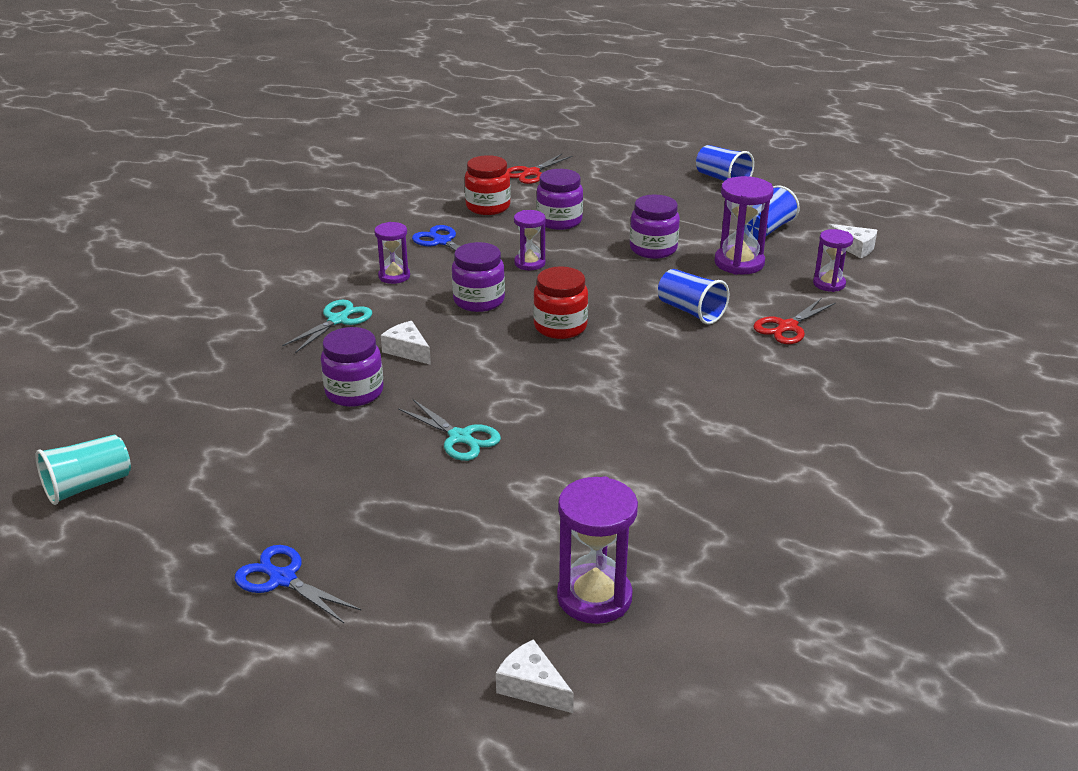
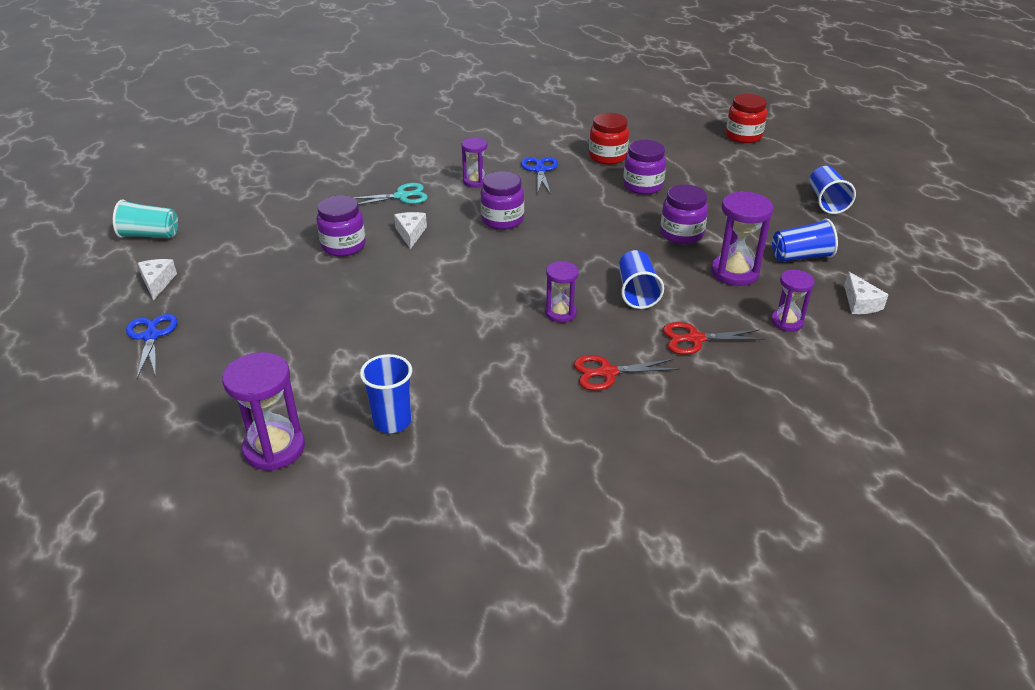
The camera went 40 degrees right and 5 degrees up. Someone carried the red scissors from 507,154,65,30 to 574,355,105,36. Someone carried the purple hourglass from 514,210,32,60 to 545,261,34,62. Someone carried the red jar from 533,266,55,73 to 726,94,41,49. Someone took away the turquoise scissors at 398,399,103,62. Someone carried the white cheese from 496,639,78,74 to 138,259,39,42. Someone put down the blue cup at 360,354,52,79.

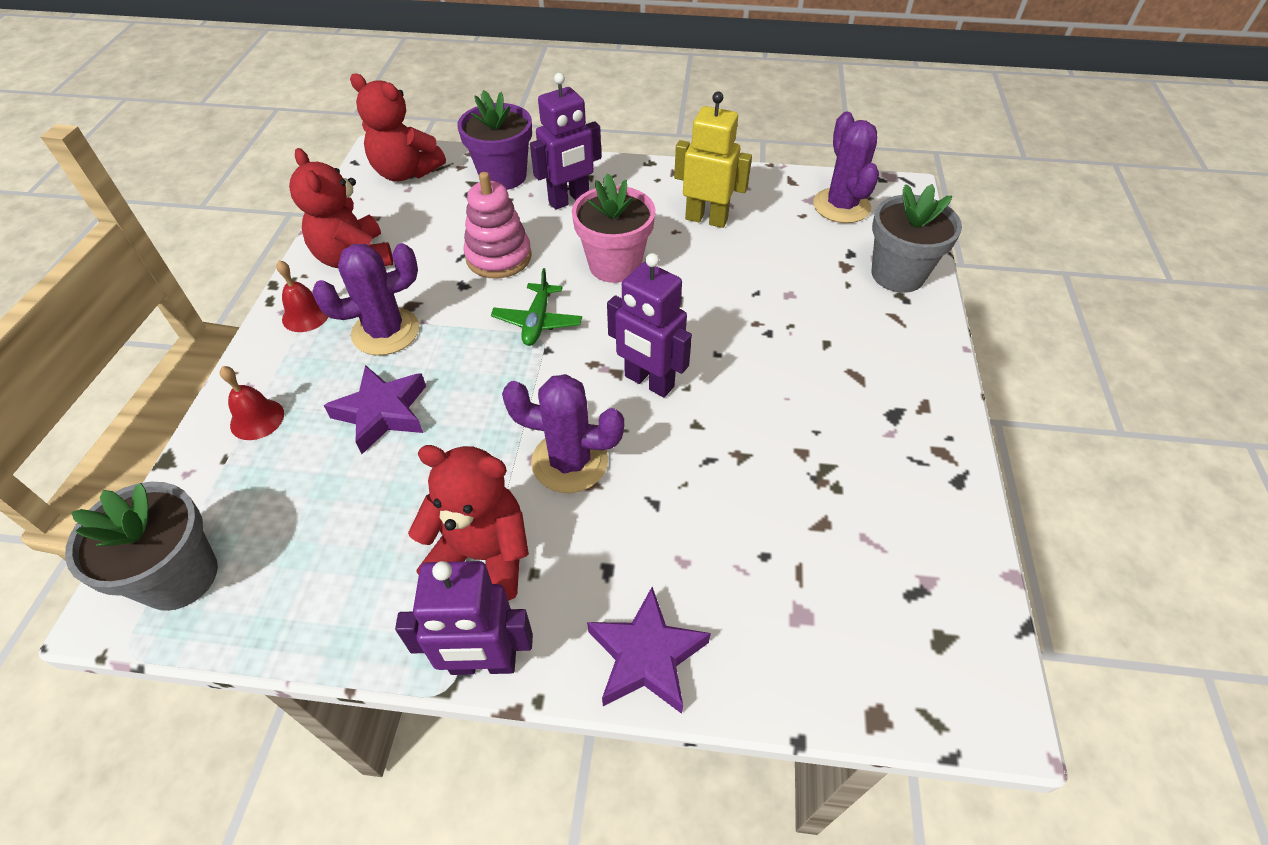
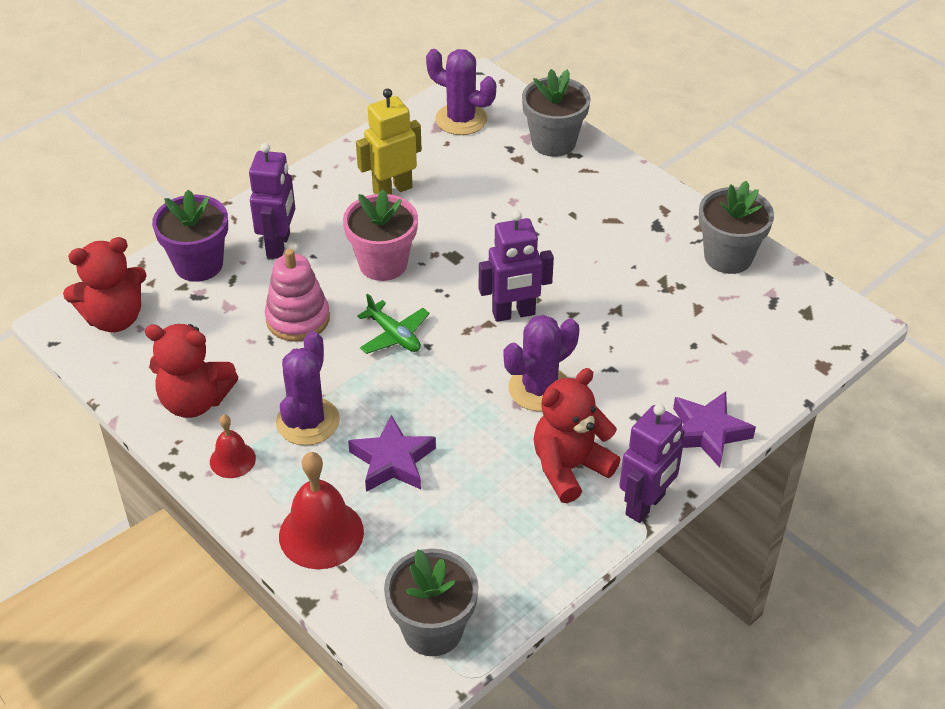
The camera went 50 degrees left and 5 degrees down. Someone scaled the red bell at 220,366,64,74 by 1.77. Someone put down the grey flower pot at 699,181,75,93.

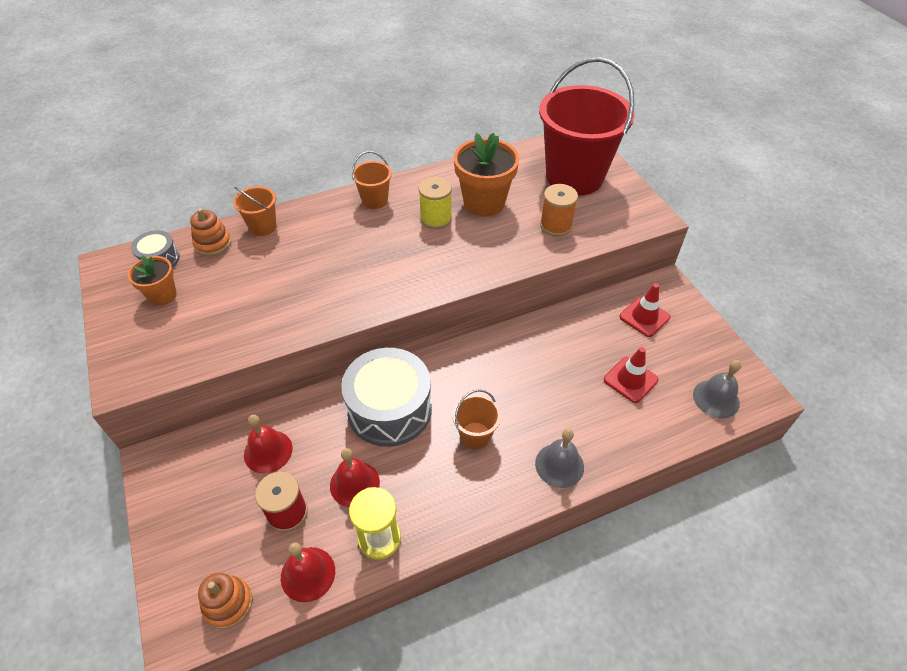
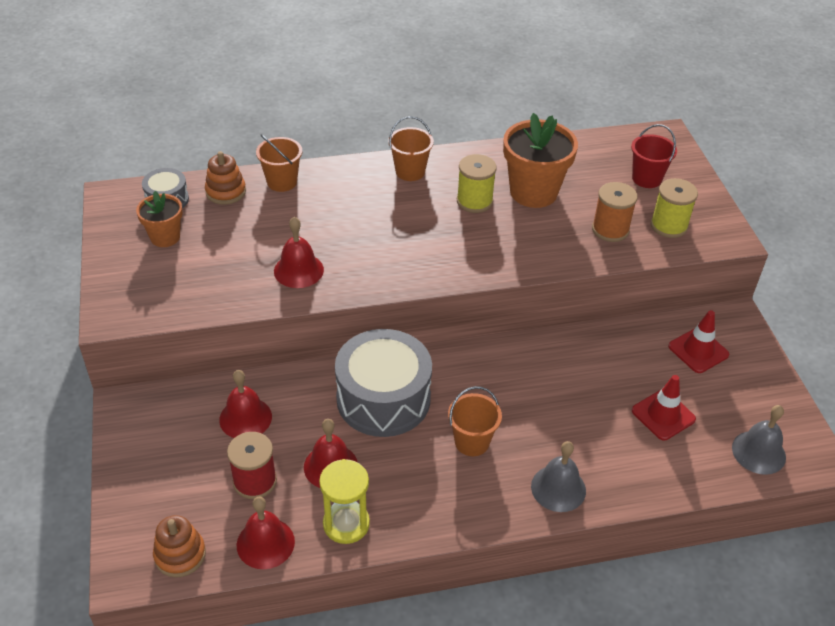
The camera went 10 degrees right and 5 degrees down. Someone scaled the red bucket at 539,57,95,139 by 0.44. Someone put down the yellow spool at 651,178,47,60. Someone put down the red bell at 274,217,50,71.

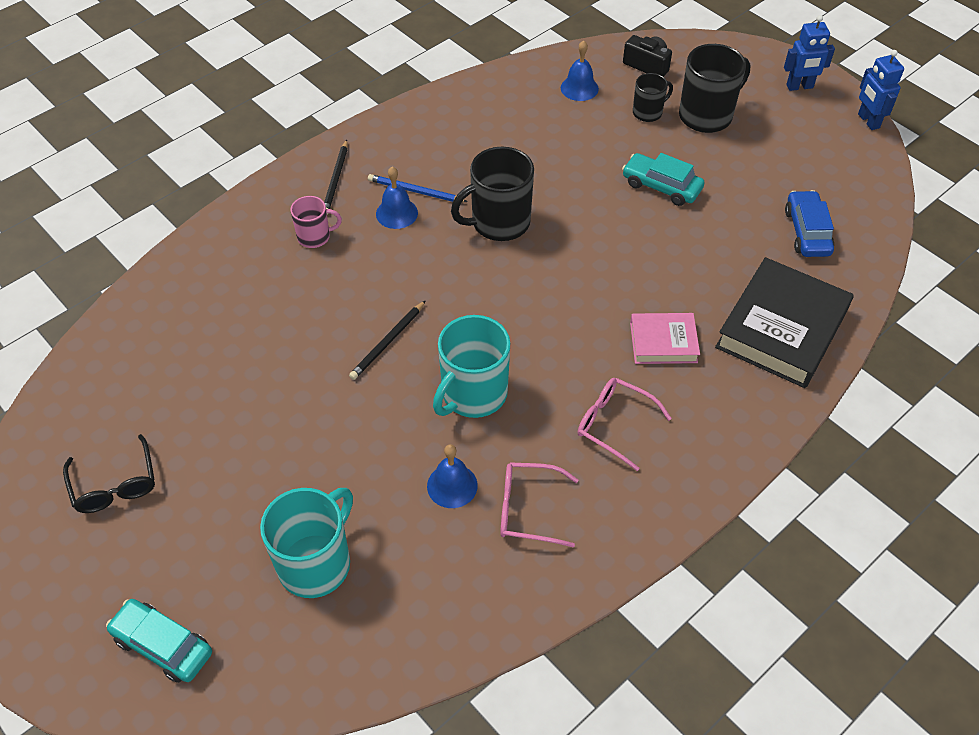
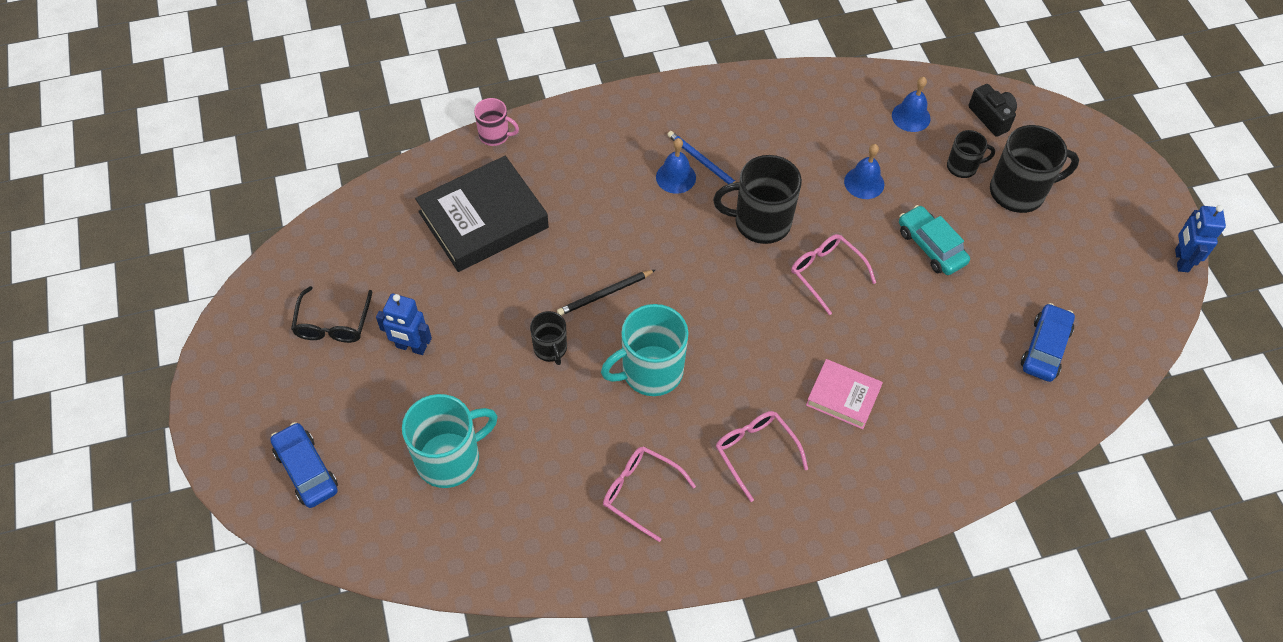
The camera went 25 degrees right and 5 degrees up. Someone carried the blue robot from 784,15,51,76 to 376,294,56,61. Someone took away the black pencil at 324,140,24,74. Someone carried the pink mug from 290,196,52,52 to 474,98,45,48. Someone carried the black book from 715,257,139,131 to 415,156,134,116. Someone carried the blue bell from 427,444,51,64 to 844,144,40,55. Someone repainted the turquoise car at 106,599,106,84, which became the blue car at 270,422,68,86. Someone put down the pink glasses at 791,234,85,81. Someone put down the black mug at 530,311,37,54.

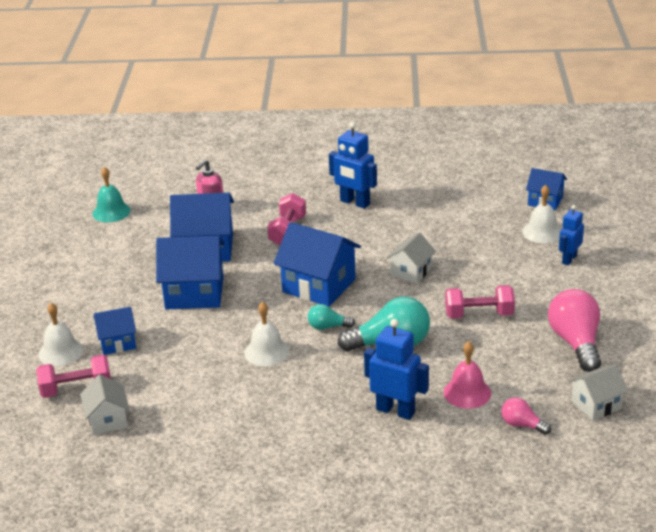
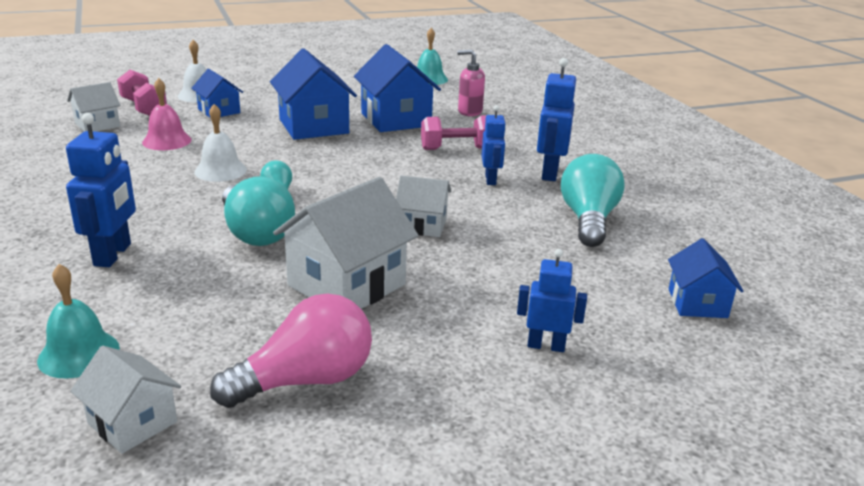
The camera went 65 degrees right and 5 degrees down. Someone took away the white bell at 522,185,40,58. Someone took away the blue house at 273,222,88,85. Someone swapped the pink dumbbell at 445,285,70,34 for the white house at 273,177,145,132. Someone carried the pink bell from 444,341,47,68 to 142,78,50,72. Someone swapped the pink light bulb at 501,397,50,38 for the turquoise bell at 37,264,83,115. Someone put down the blue robot at 482,105,24,80. Someone put down the turquoise light bulb at 561,154,64,93.

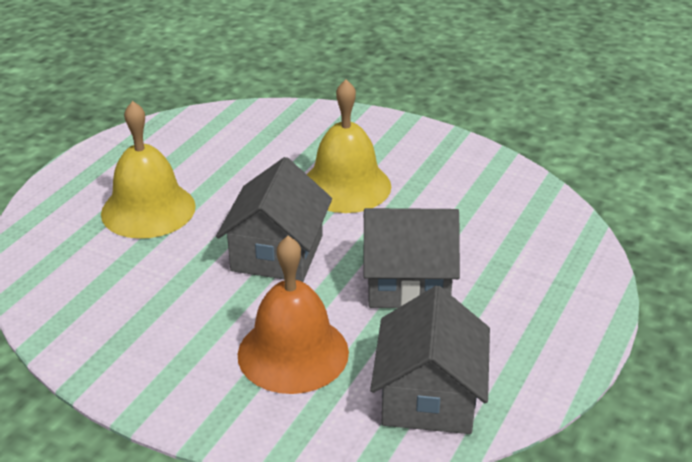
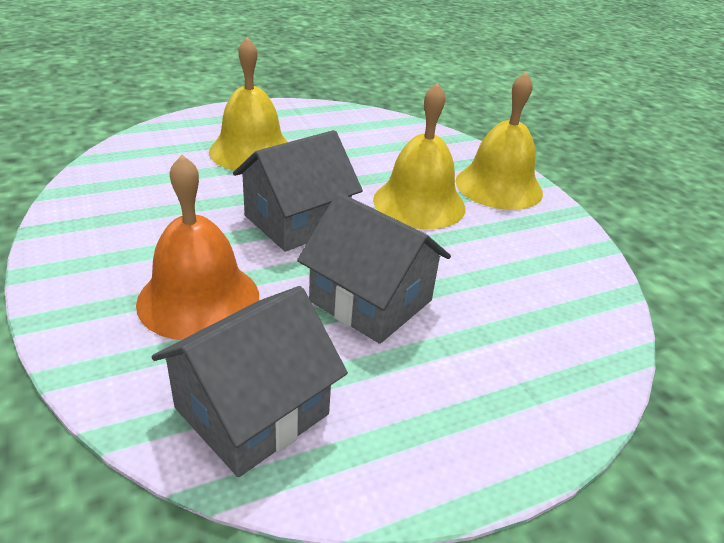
The camera went 35 degrees right and 0 degrees up. Someone put down the yellow bell at 455,72,88,138.

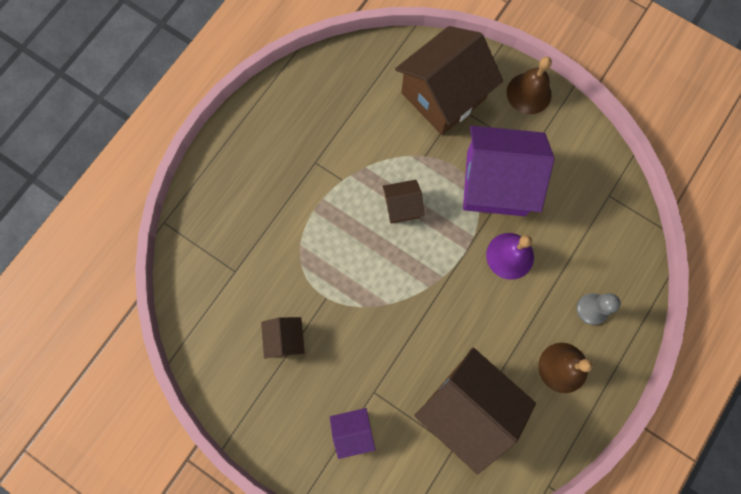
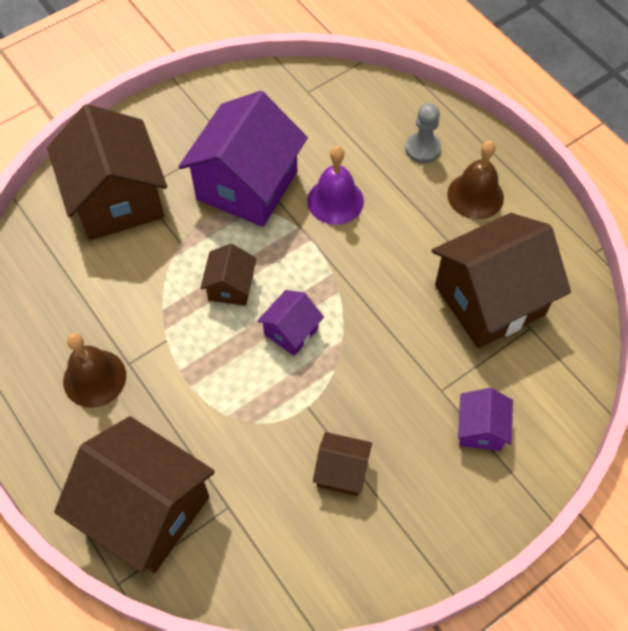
The camera went 70 degrees left and 15 degrees down. Someone carried the brown bell from 507,57,45,57 to 63,333,63,75. Someone put down the purple house at 257,290,67,66. Someone put down the brown house at 54,416,161,157.

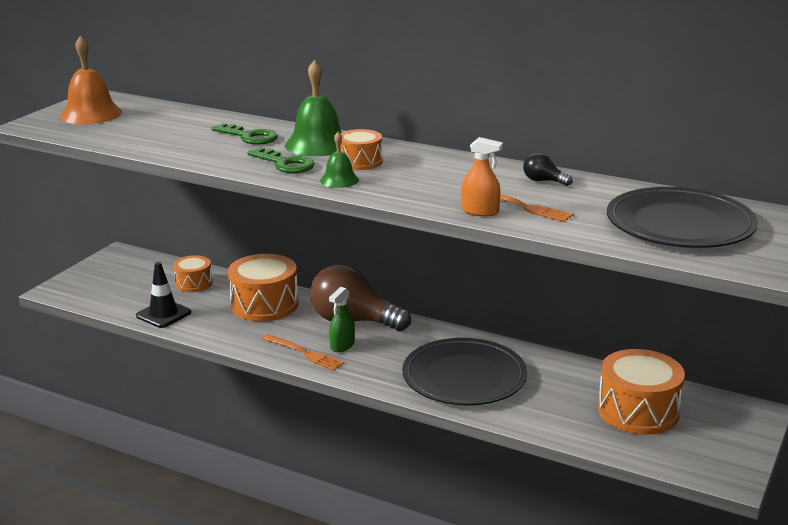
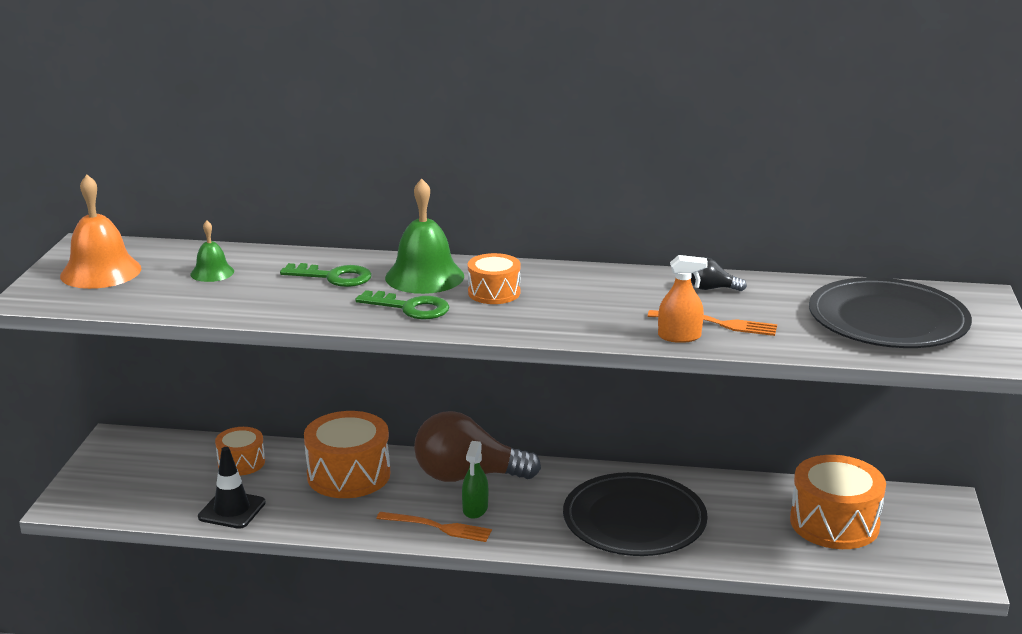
The camera went 20 degrees left and 0 degrees up. Someone carried the green bell from 320,132,39,56 to 191,220,43,62.

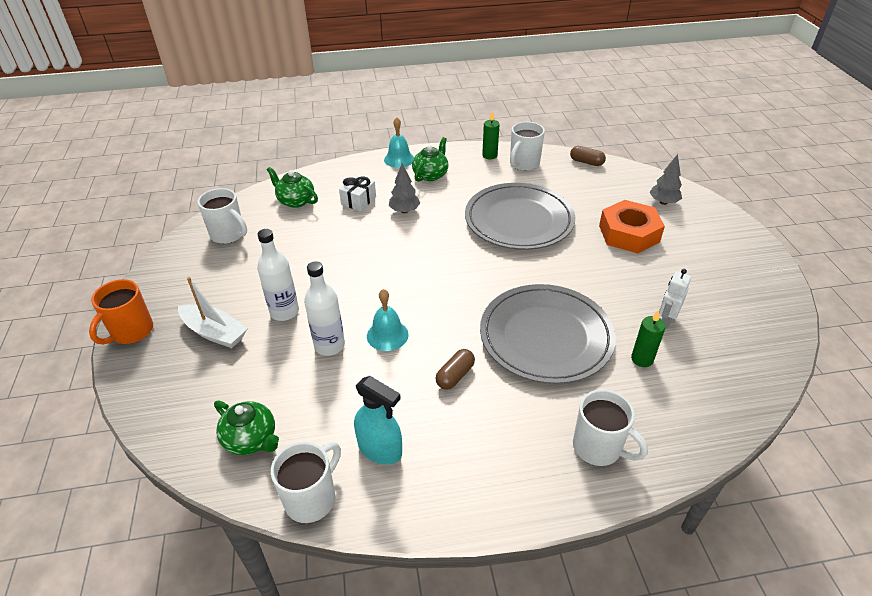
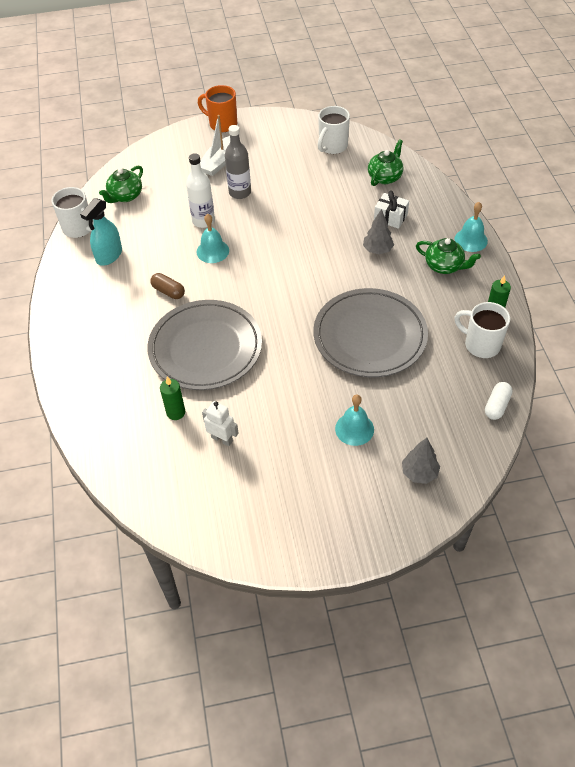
The camera went 90 degrees right and 10 degrees up. Someone repainted the brown capsule at 570,146,36,20, which became the white capsule at 485,382,28,38. Someone swapped the orange nut at 599,200,66,53 for the turquoise bell at 335,395,39,51. Someone repainted the white bottle at 257,229,42,92, which became the grey bottle at 225,125,26,74. Someone took away the white mug at 573,389,75,77.

